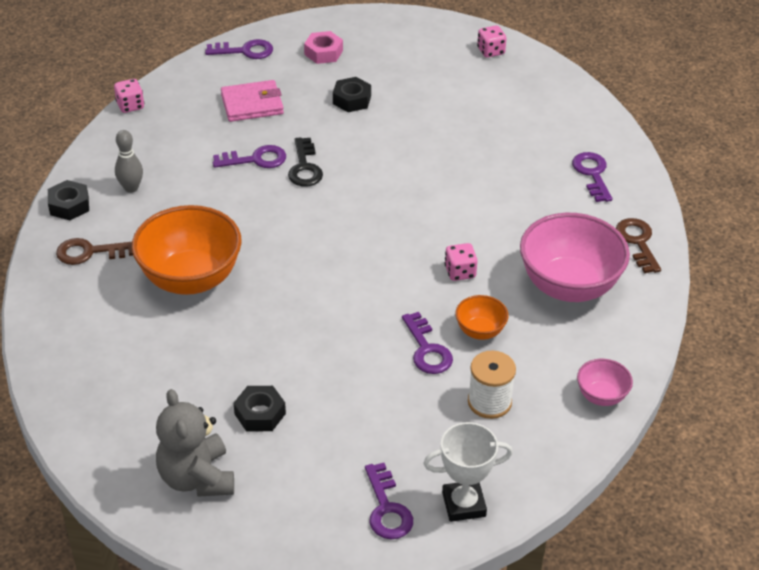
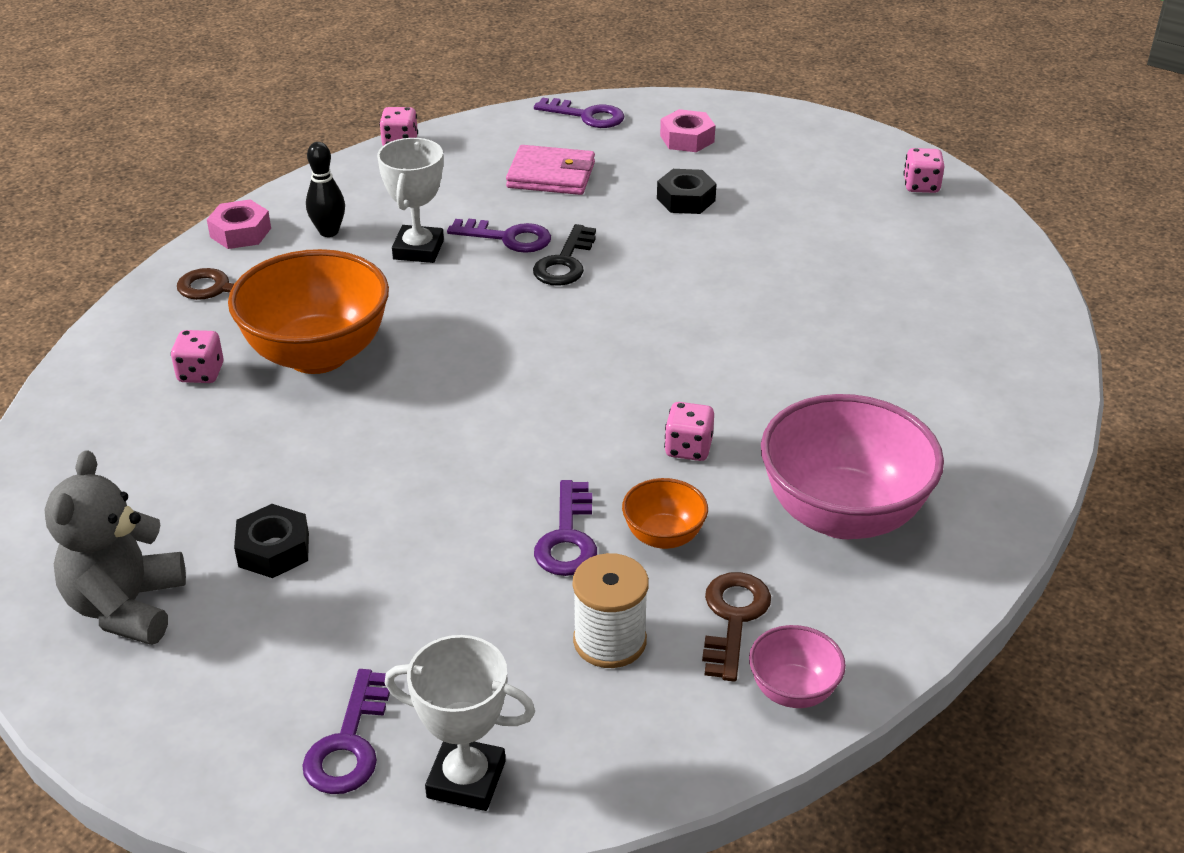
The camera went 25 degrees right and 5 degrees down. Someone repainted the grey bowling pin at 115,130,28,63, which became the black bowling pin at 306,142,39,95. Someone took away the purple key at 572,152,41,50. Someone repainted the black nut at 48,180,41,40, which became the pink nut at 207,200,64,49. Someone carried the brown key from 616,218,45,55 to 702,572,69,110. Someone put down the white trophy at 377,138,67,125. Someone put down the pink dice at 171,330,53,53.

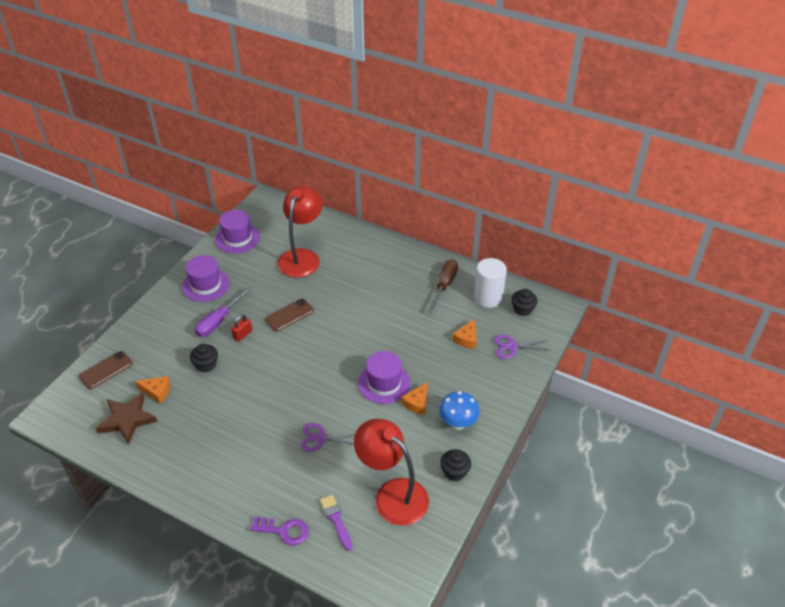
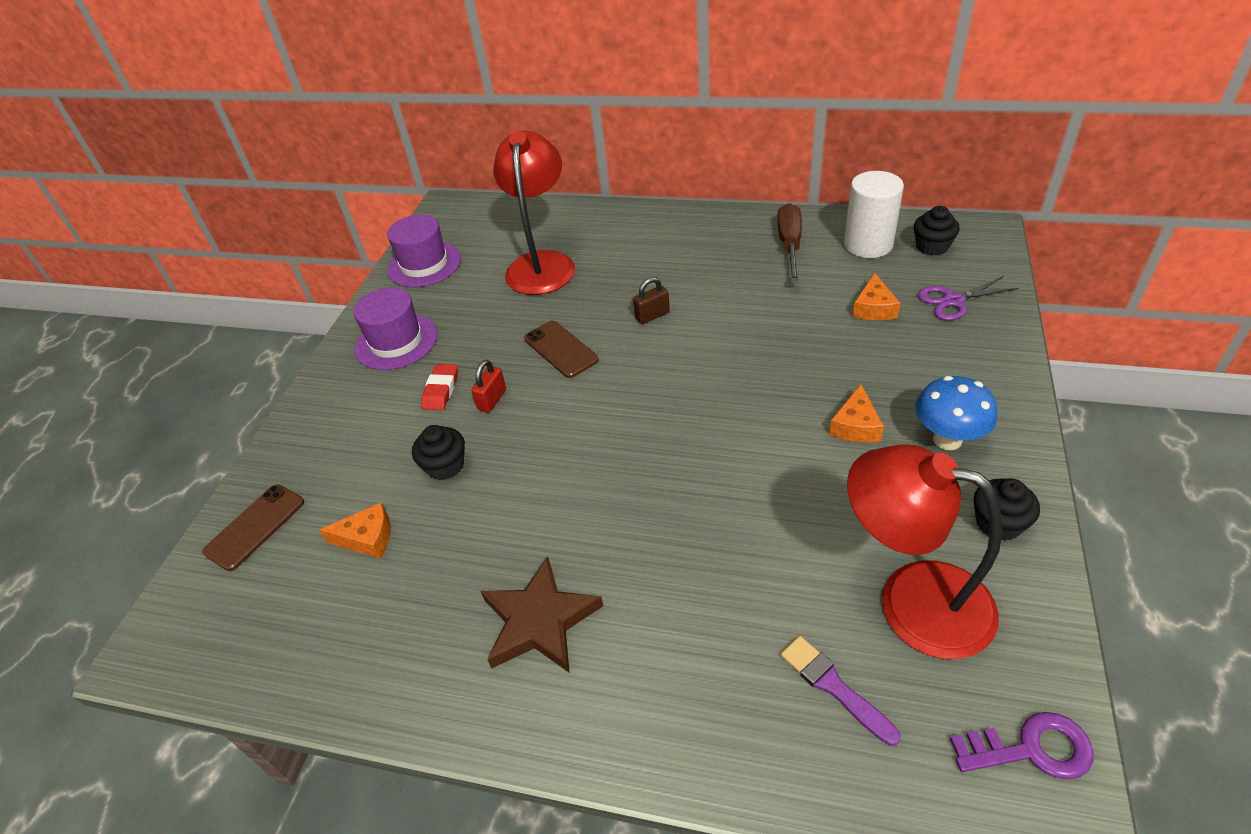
The camera went 10 degrees left and 0 degrees up. Someone swapped the purple screwdriver at 194,287,58,50 for the red eraser at 421,364,37,46. Someone rotated the brown phone at 265,299,49,32 by 75 degrees counterclockwise. Someone took away the purple hat at 358,351,52,53. Someone carried the brown star from 96,392,62,52 to 481,556,122,117. Someone took away the purple scissors at 301,423,54,29. Someone carried the purple key from 250,517,59,29 to 950,712,143,67. Someone put down the brown padlock at 633,277,37,47.

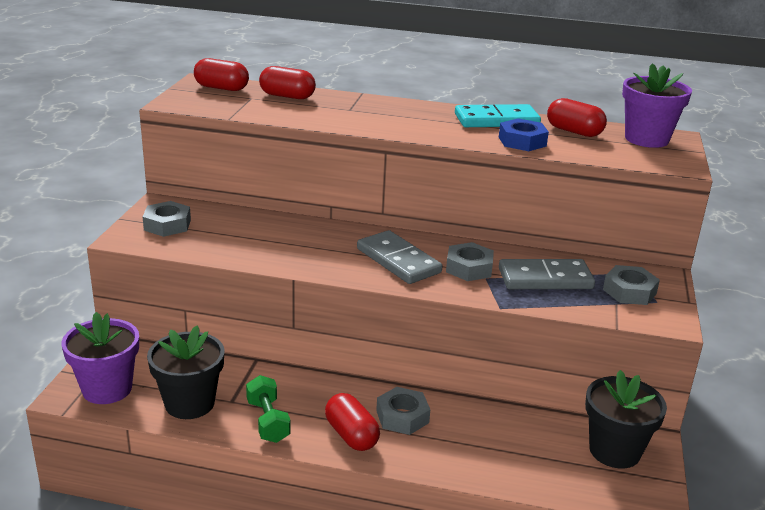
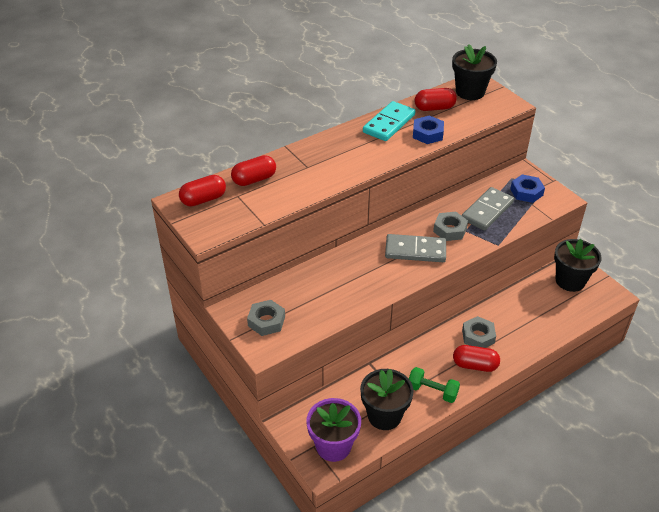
The camera went 45 degrees left and 15 degrees up. Someone repainted the purple flower pot at 622,63,70,85, which became the black flower pot at 452,44,45,56. Someone repainted the grey nut at 603,265,57,40, which became the blue nut at 510,174,35,29.

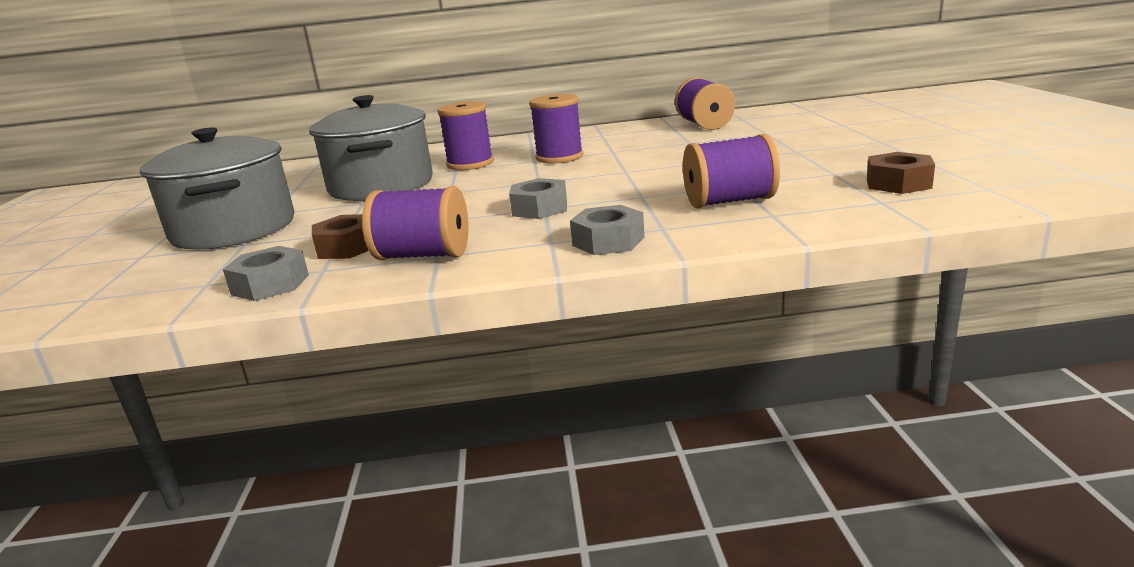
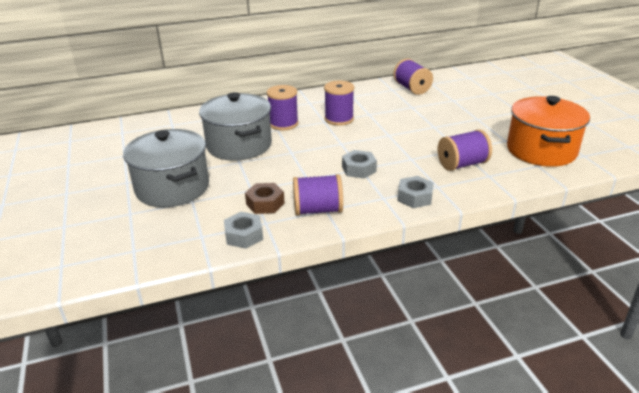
The camera went 15 degrees left and 10 degrees up. Someone swapped the brown nut at 867,152,68,42 for the orange pot at 507,96,83,71.

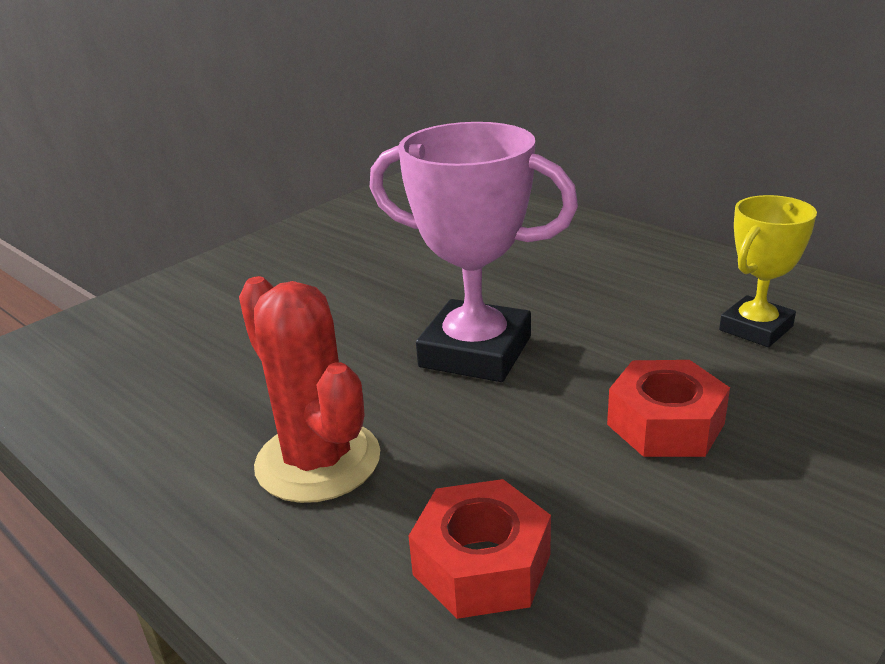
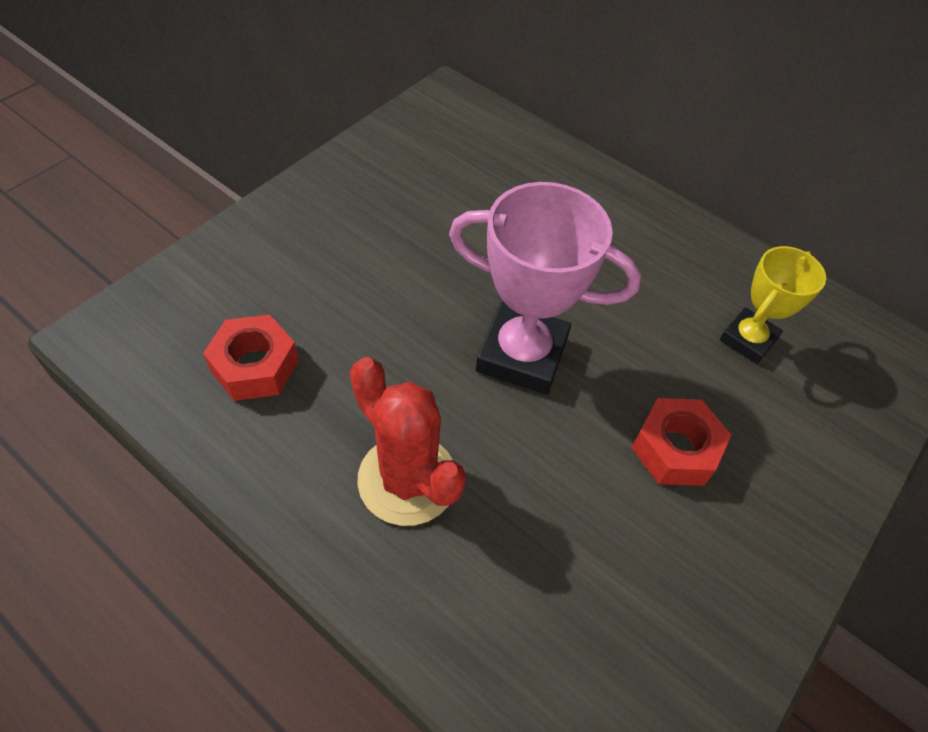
The camera went 10 degrees left and 25 degrees up. Someone carried the red nut from 409,479,142,140 to 203,315,96,86.

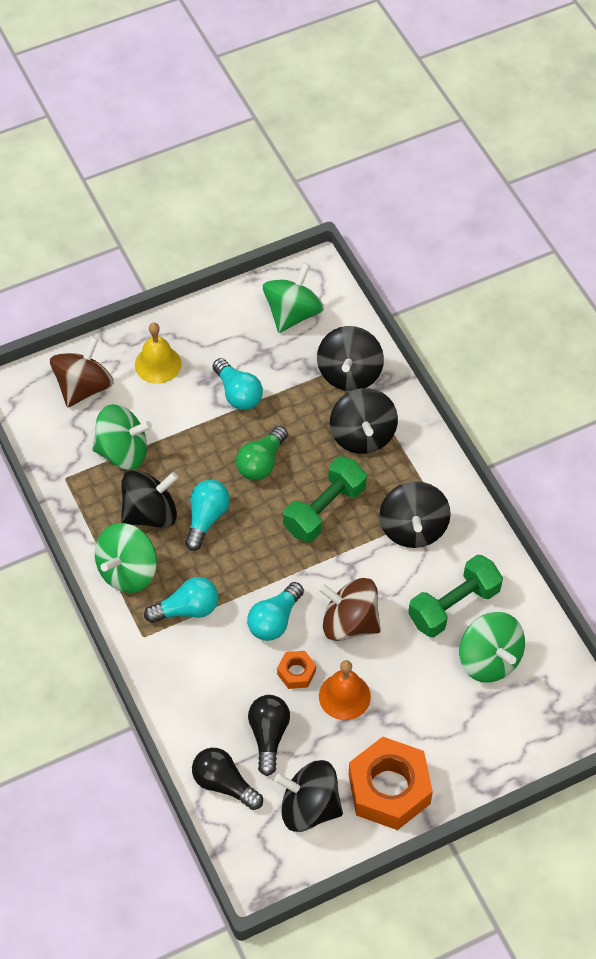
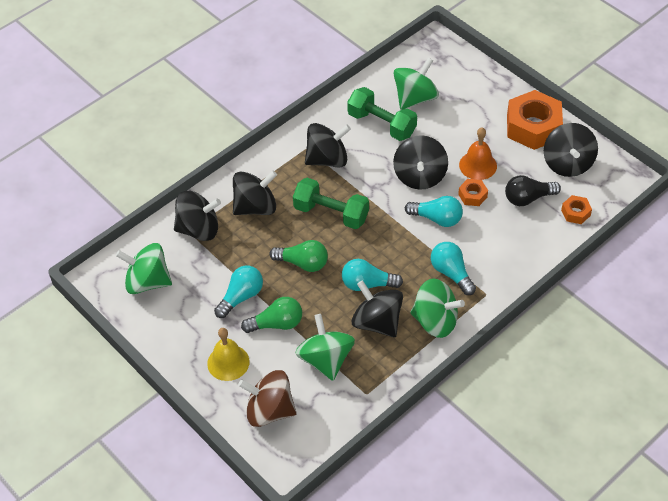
The camera went 105 degrees left and 5 degrees down. Someone repainted the brown spinning top at 319,578,62,63, which became the black spinning top at 393,135,55,55. Someone swapped the black light bulb at 192,748,71,62 for the orange nut at 561,195,31,29. Someone put down the green light bulb at 241,297,61,36.

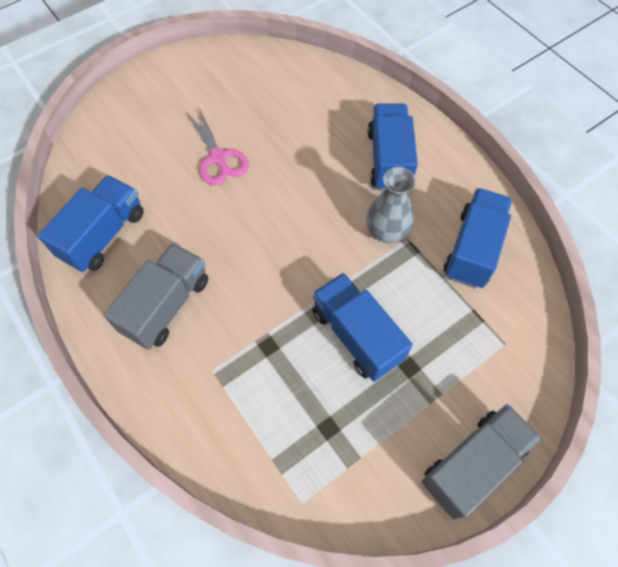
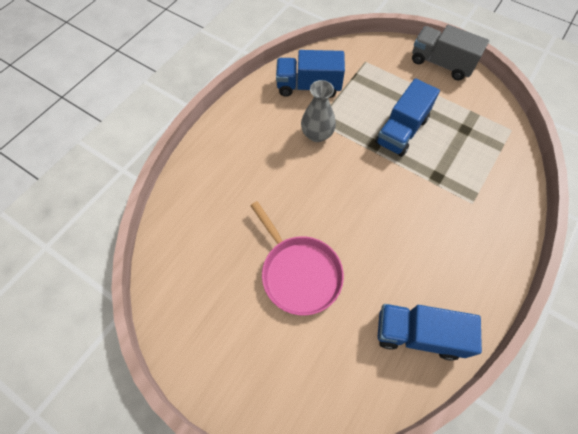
The camera went 110 degrees left and 0 degrees up. Someone took away the blue truck at 368,103,50,88. Someone swapped the pink scissors at 187,108,62,77 for the pink pan at 250,201,94,115. Someone took away the grey truck at 103,243,105,107.

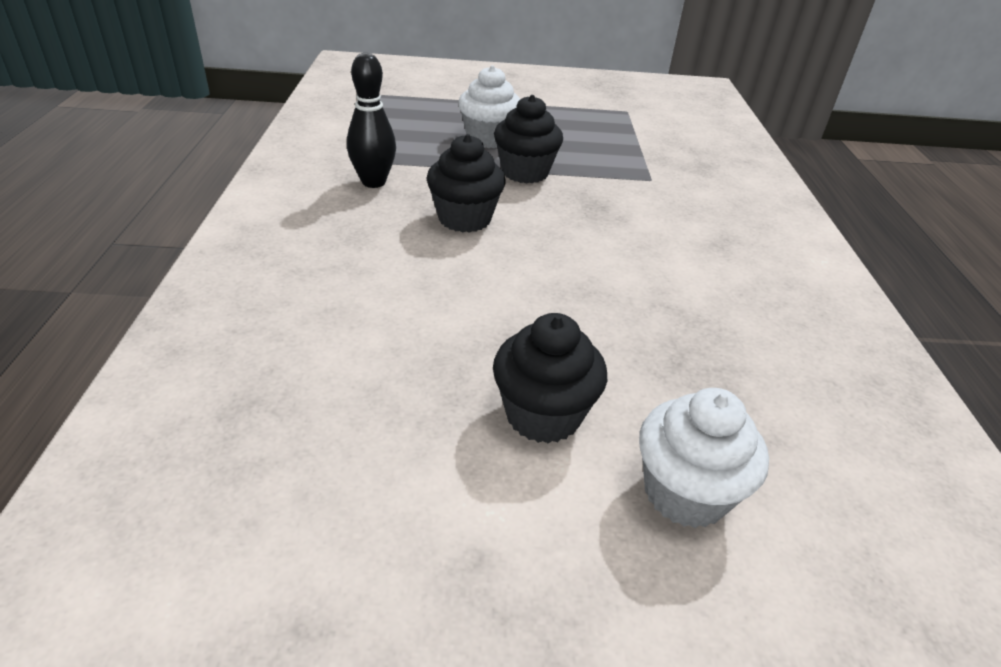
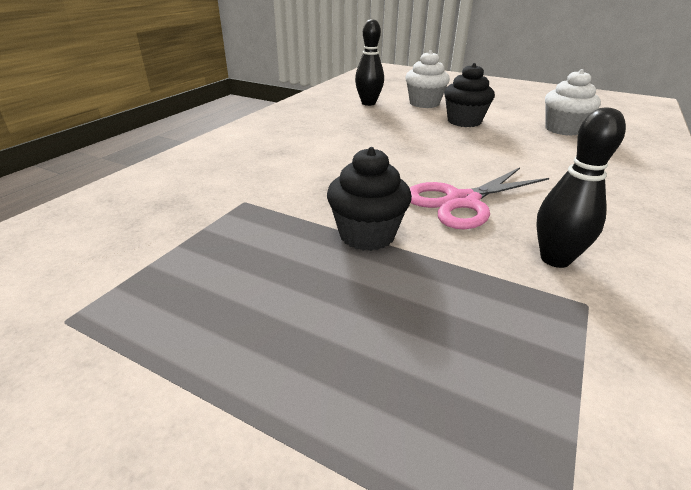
The camera went 150 degrees left and 5 degrees down. Someone carried the white cupcake from 458,65,63,83 to 545,69,56,67. Someone swapped the black cupcake at 426,134,79,99 for the pink scissors at 410,167,139,62. Someone put down the black bowling pin at 355,19,29,87.

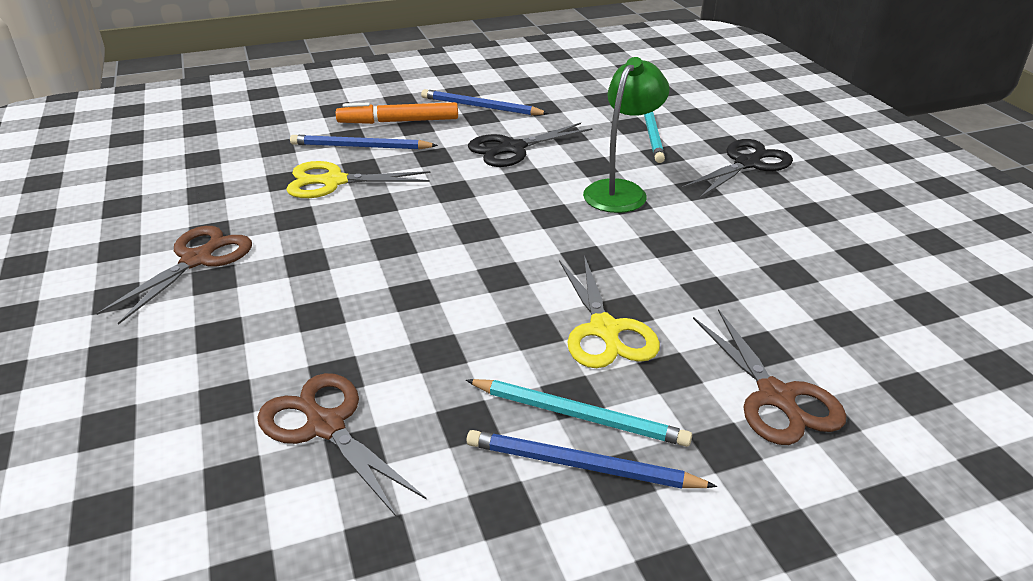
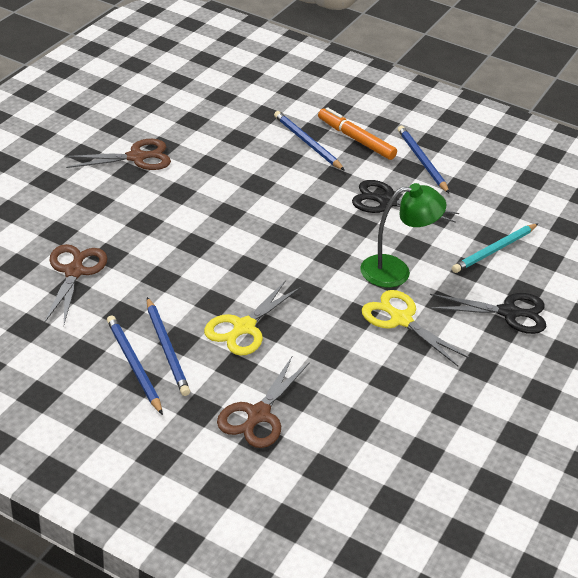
The camera went 45 degrees right and 5 degrees up. Someone carried the yellow scissors from 286,161,144,37 to 362,290,108,76. Someone repainted the turquoise pencil at 466,379,226,68, which became the blue pencil at 147,297,43,99.

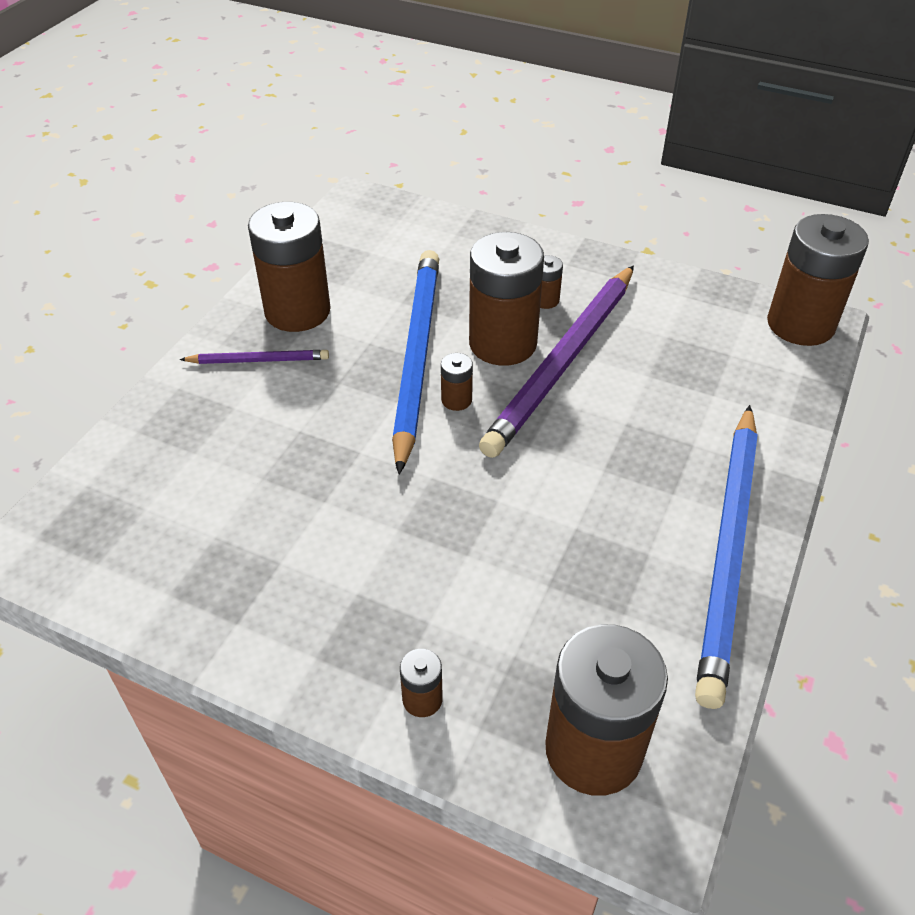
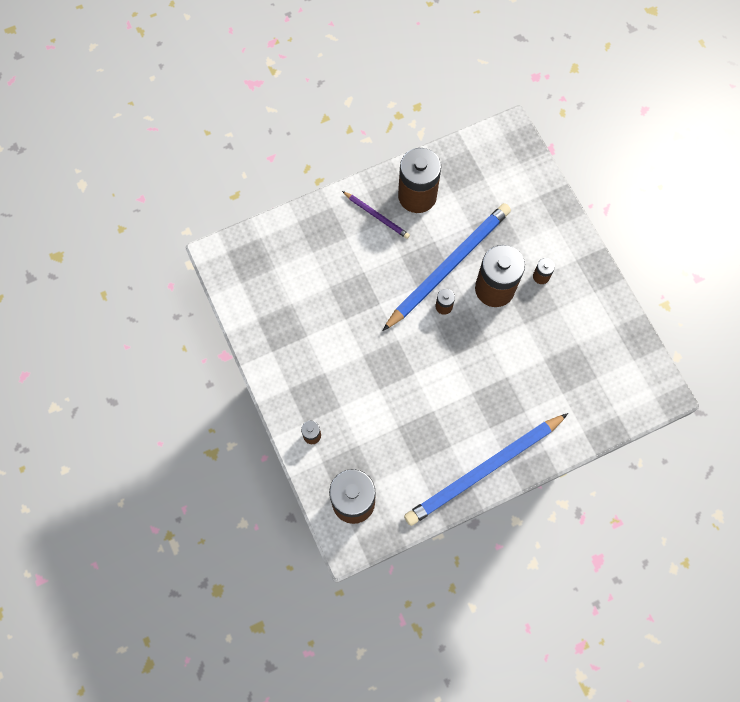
The camera went 40 degrees right and 25 degrees up. Someone took away the brown battery at 767,214,102,132. Someone took away the purple pencil at 479,265,155,193.

